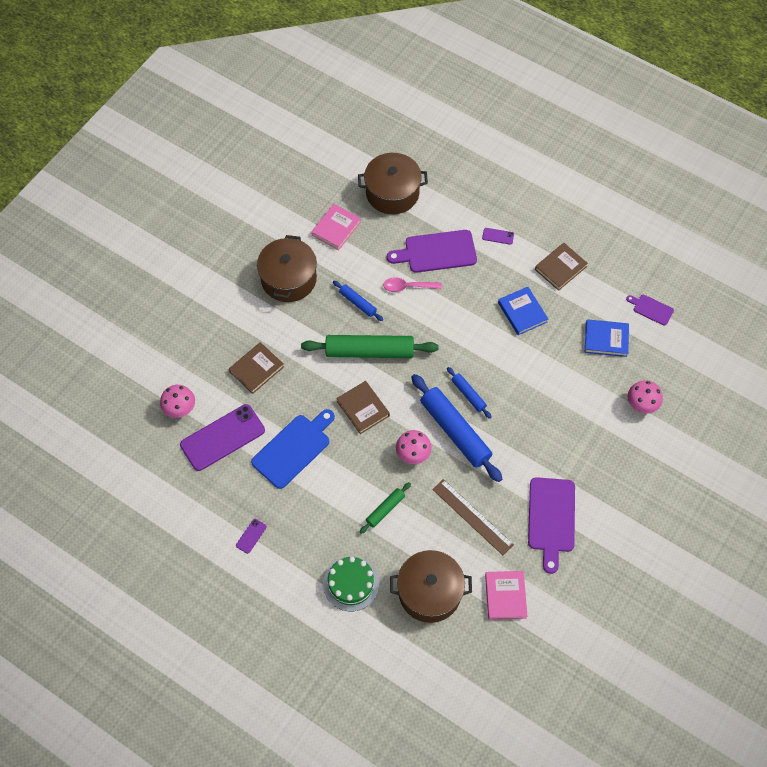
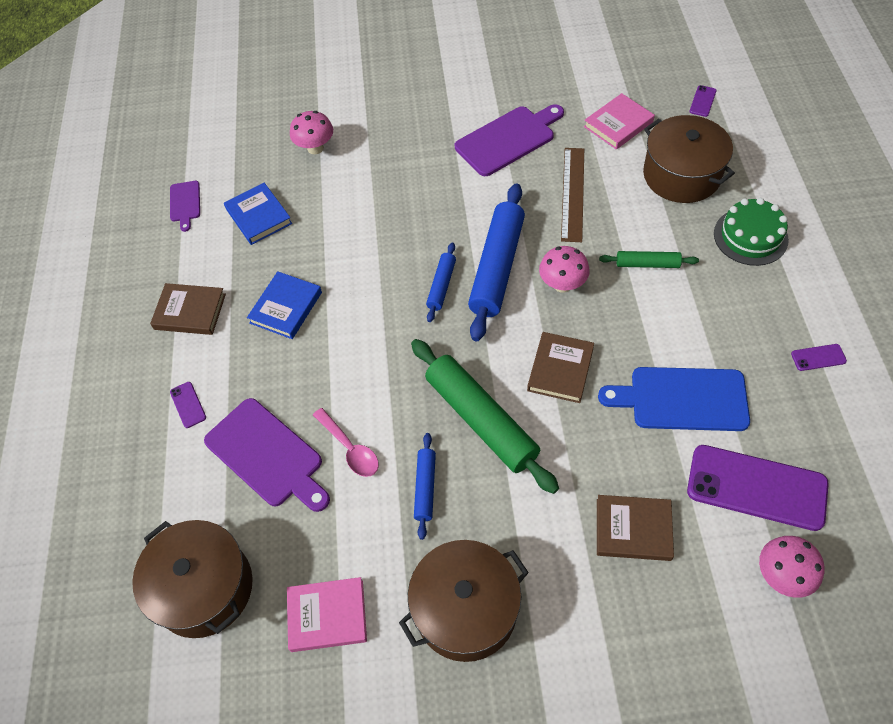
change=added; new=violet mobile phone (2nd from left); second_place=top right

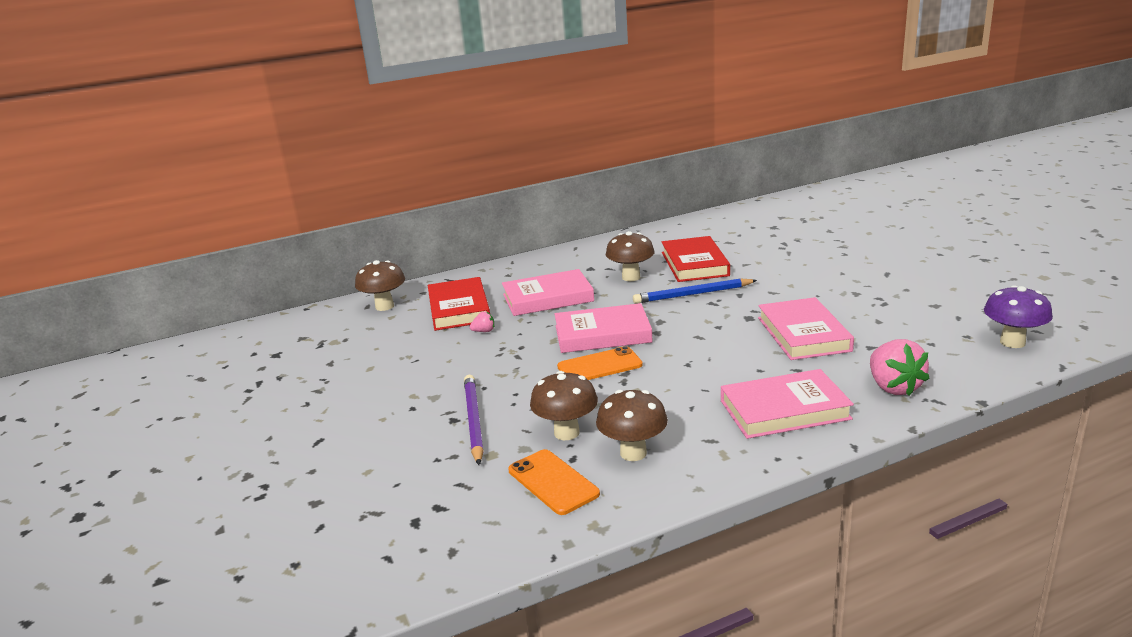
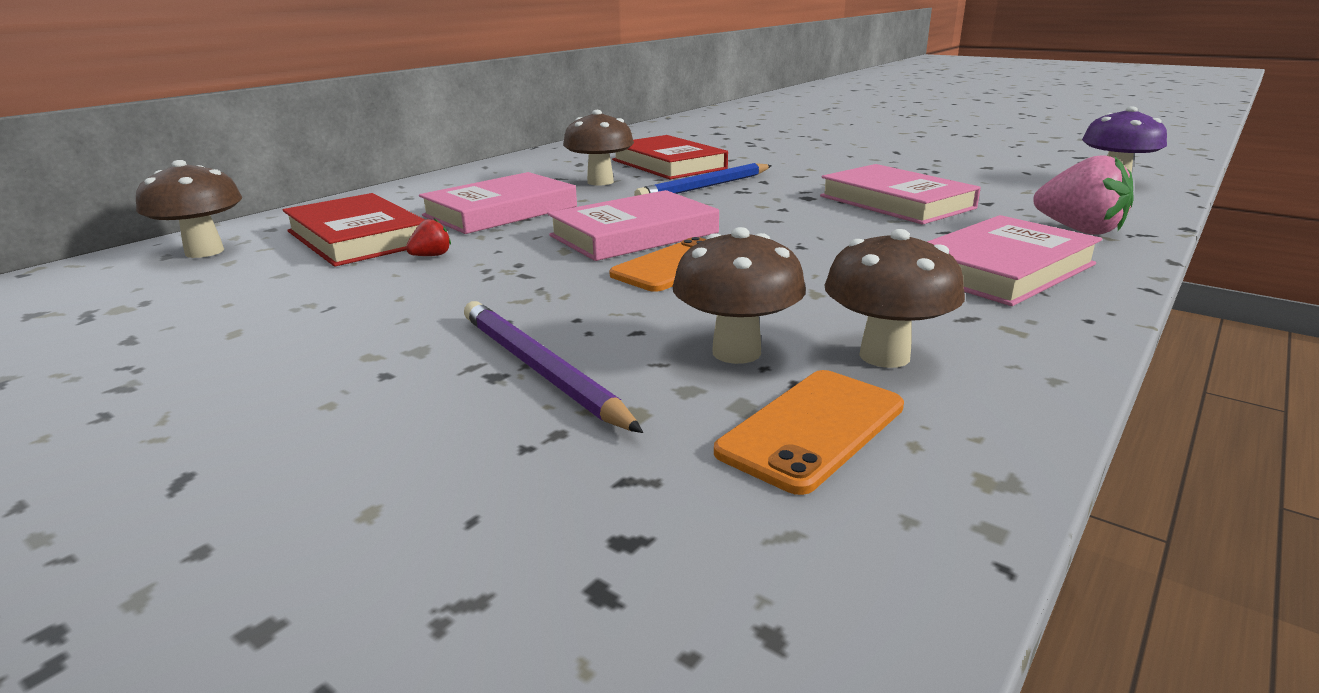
change=recoloured; old=rose-pink strawberry (1st from left); new=scarlet strawberry; first_place=centre; second_place=middle left
change=turned; old=orange-coloured mobile phone (1st from left in the first image); first_place=bottom centre; second_place=centre; degrees=-75

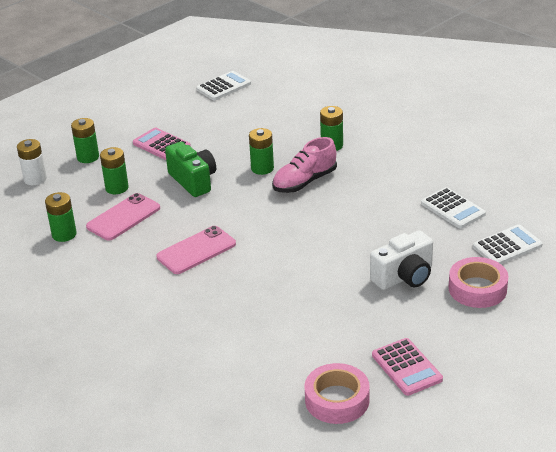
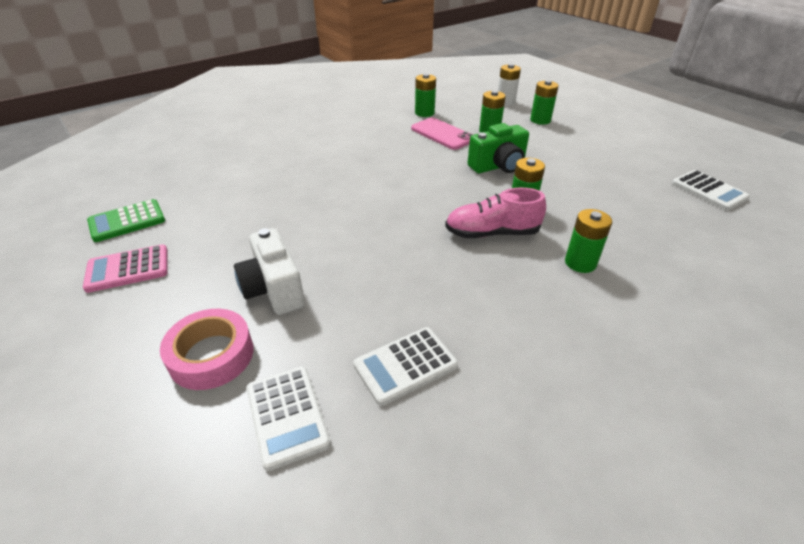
change=removed; old=rose-pink pocket calculator (1st from left); first_place=top left
change=turned; old=rose-pink lace-up shoe; first_place=centre; second_place=centre; degrees=-60
change=removed; old=rose-pink mobile phone (2nd from left); first_place=centre
change=replaced; old=rose-pink sticky tape (1st from left); new=leaf-green pocket calculator; first_place=bottom centre; second_place=middle left

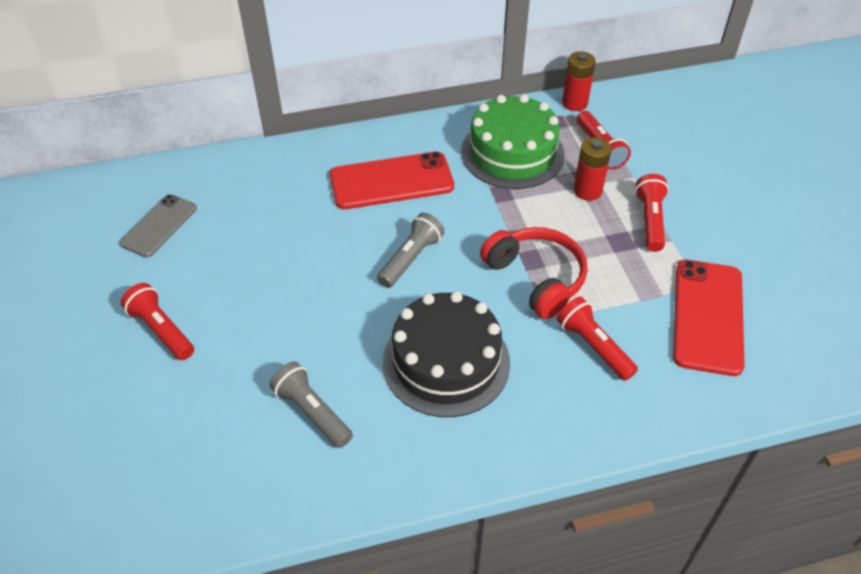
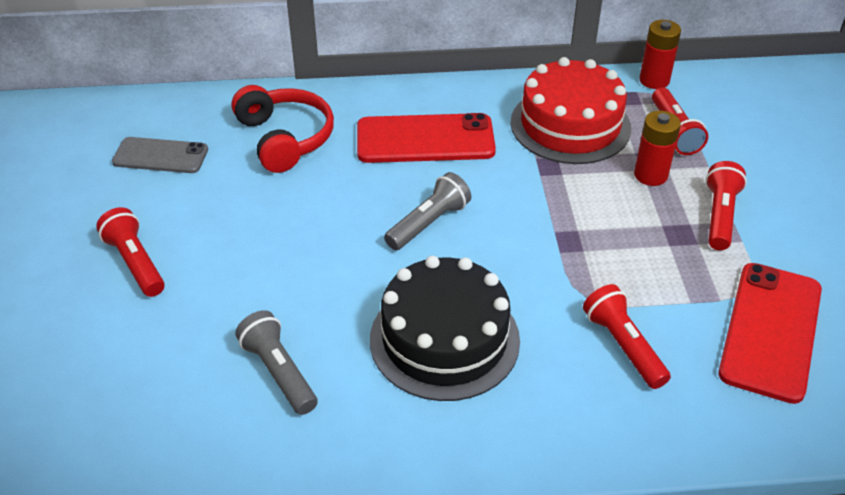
change=recoloured; old=leaf-green gateau; new=scarlet gateau; first_place=top centre; second_place=top right
change=turned; old=gray mobile phone; first_place=middle left; second_place=top left; degrees=60
change=moved; old=scarlet headphones; first_place=centre; second_place=top centre

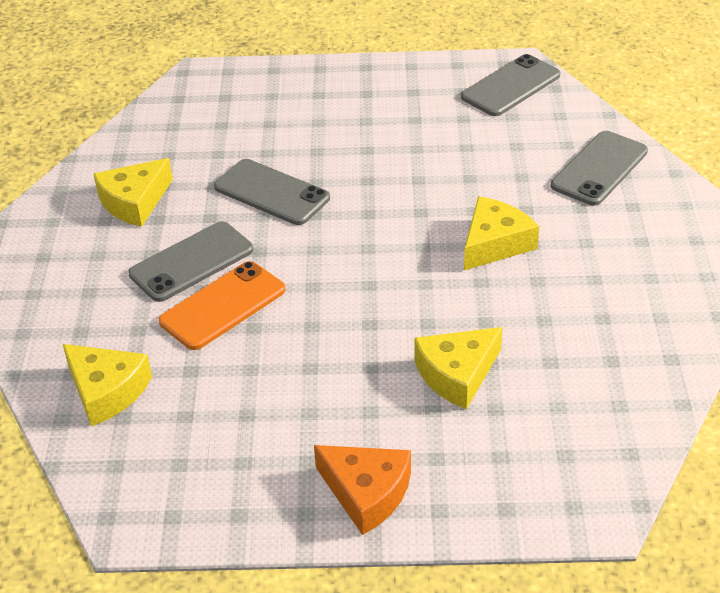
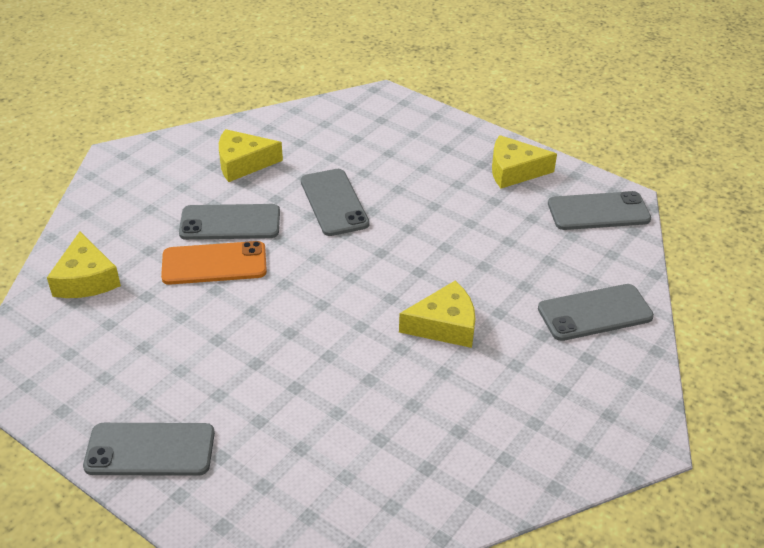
change=moved; old=yellow piece of cheese (3rd from left in the first image); new=yellow piece of cheese (4th from left); first_place=centre; second_place=top right
change=replaced; old=orange-coloured piece of cheese; new=gray mobile phone (1st from left); first_place=bottom centre; second_place=bottom left

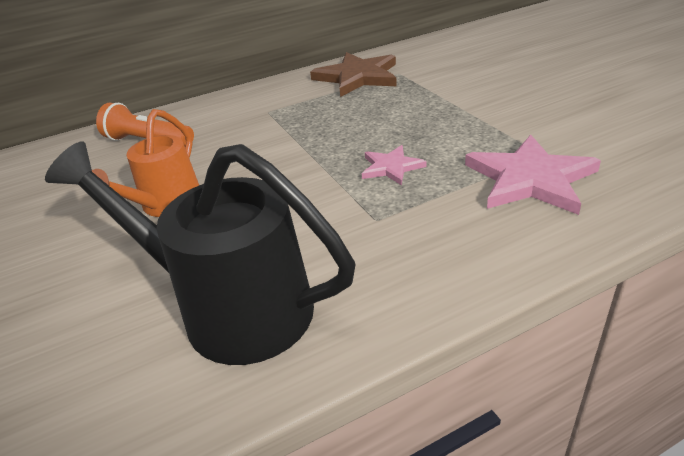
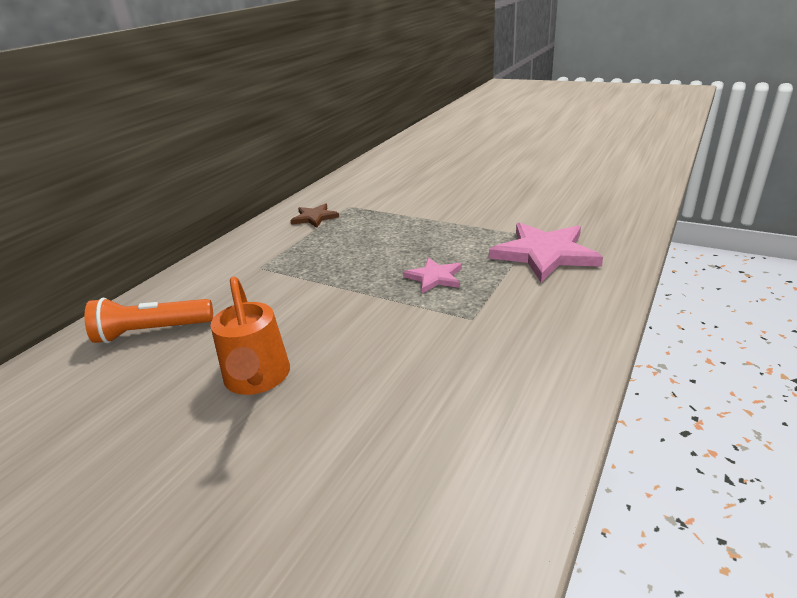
change=resized; old=russet star; first_place=top centre; second_place=centre; factor=0.54
change=removed; old=jet-black watering can; first_place=middle left

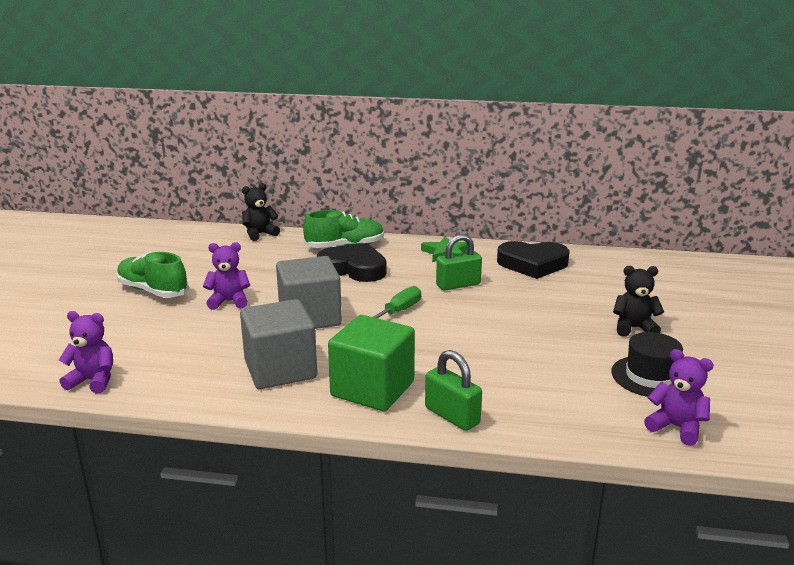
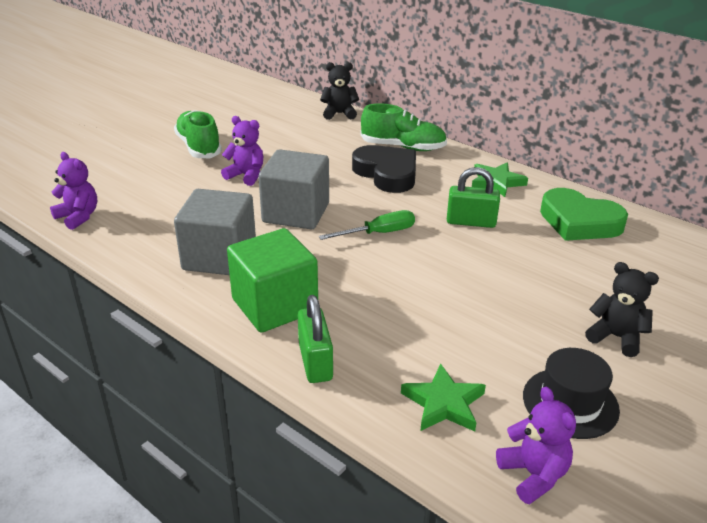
change=recoloured; old=jet-black love heart (2nd from left); new=leaf-green love heart; first_place=middle right; second_place=middle right
change=added; new=leaf-green star (1st from left); second_place=bottom centre

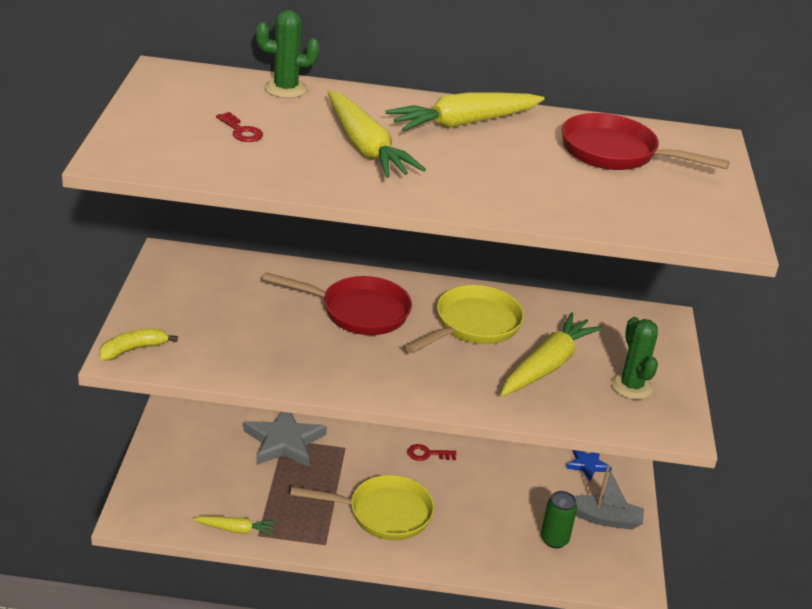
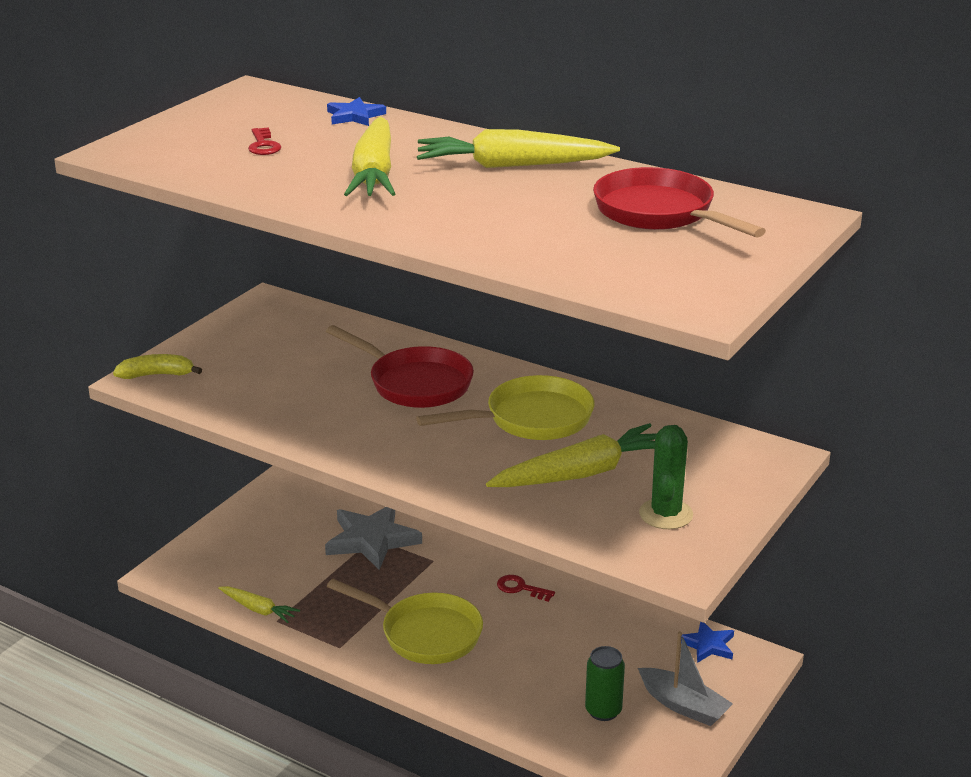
change=replaced; old=leaf-green prickly plant (1st from left); new=royal blue star (1st from left); first_place=top centre; second_place=top centre

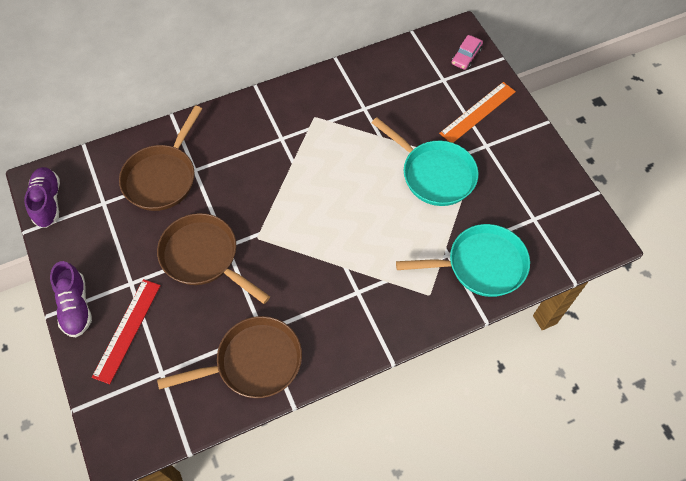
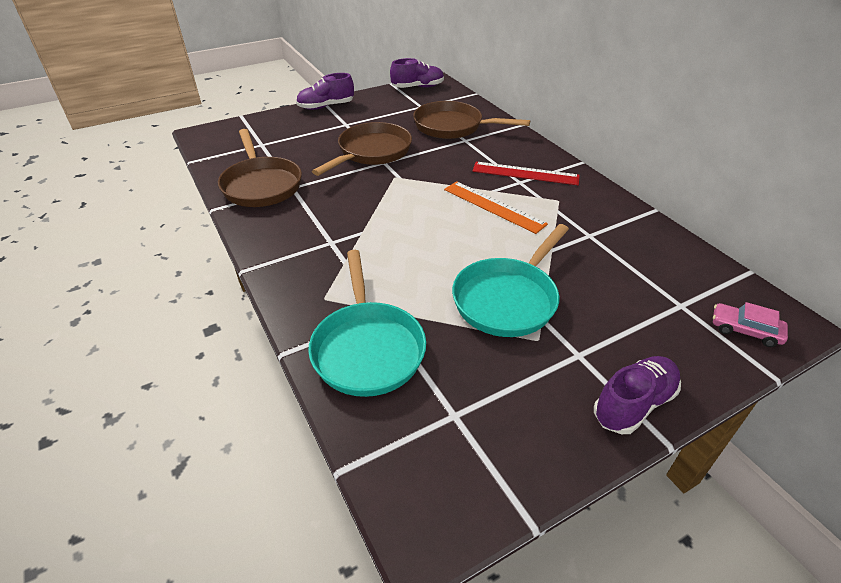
change=moved; old=orange-coloured measuring stick; first_place=top right; second_place=centre
change=moved; old=scarlet measuring stick; first_place=bottom left; second_place=top centre
change=added; new=violet lace-up shoe (3rd from left); second_place=bottom right

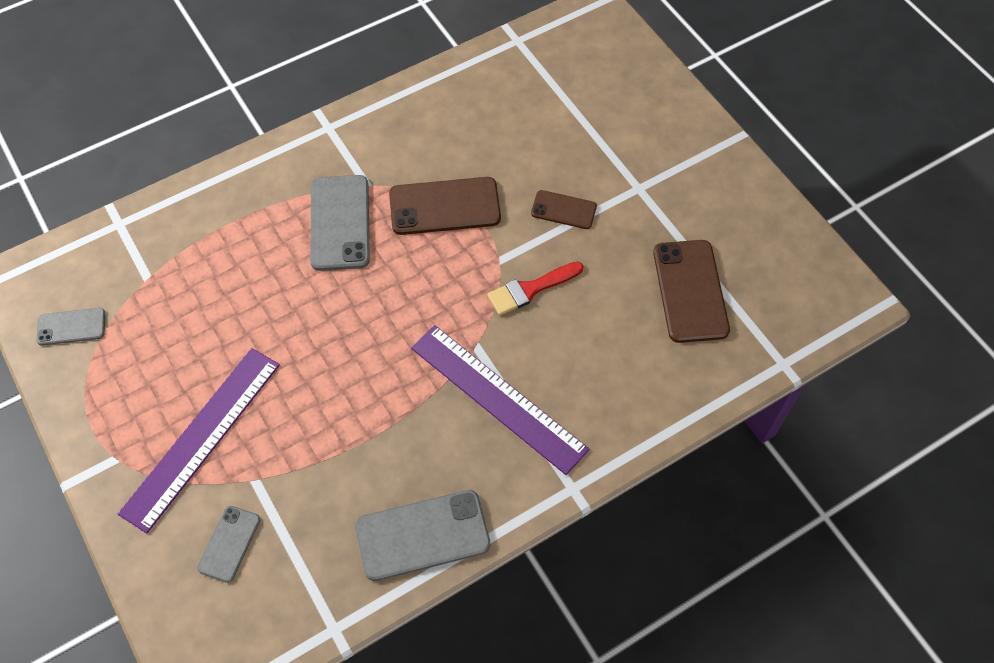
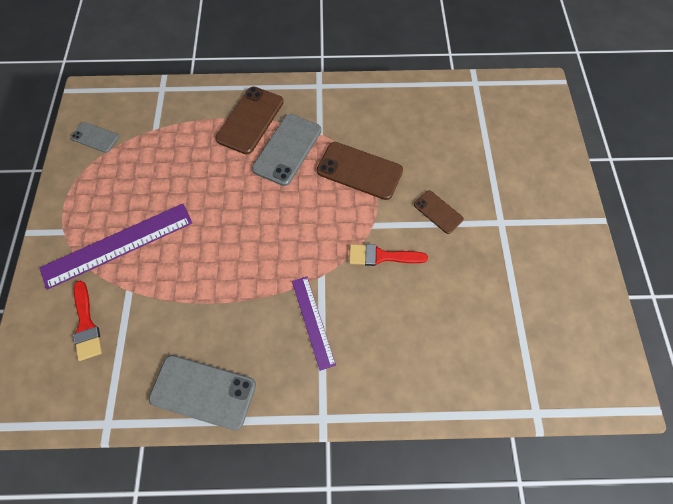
change=moved; old=russet mobile phone (3rd from left in the first image); new=russet mobile phone (1st from left); first_place=middle right; second_place=top centre
change=resized; old=violet measuring stick (2nd from left); first_place=centre; second_place=centre; factor=0.6
change=replaced; old=gray mobile phone (2nd from left); new=scarlet brush (1st from left); first_place=bottom left; second_place=middle left

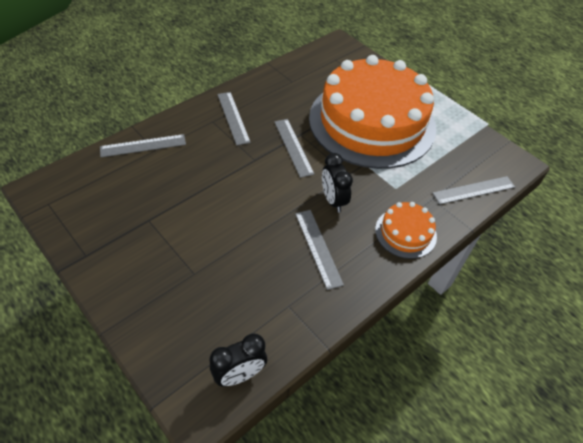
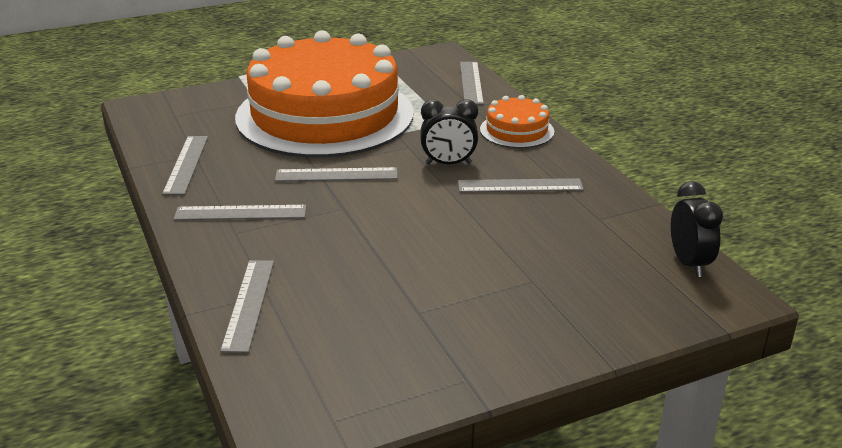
change=added; new=gray measuring stick (1st from left); second_place=middle left

